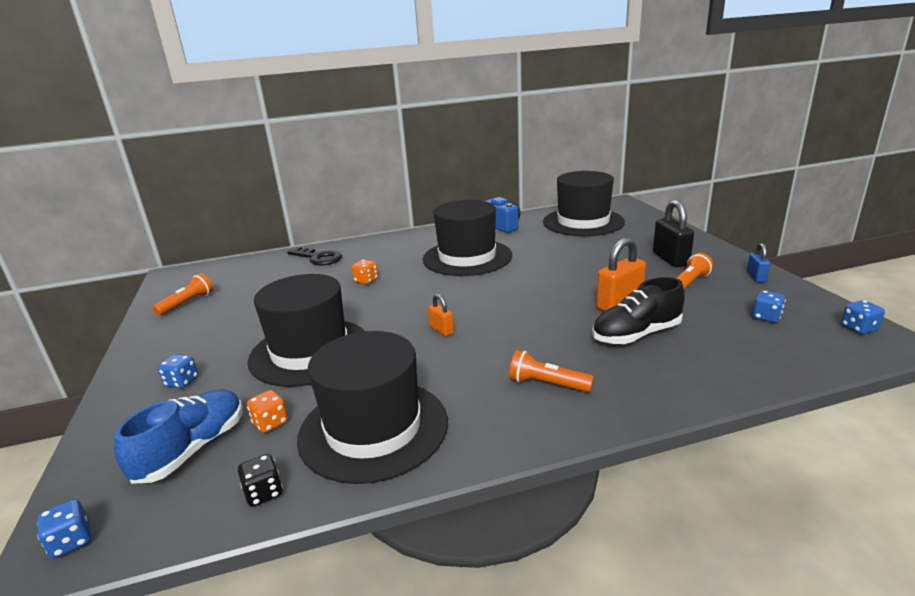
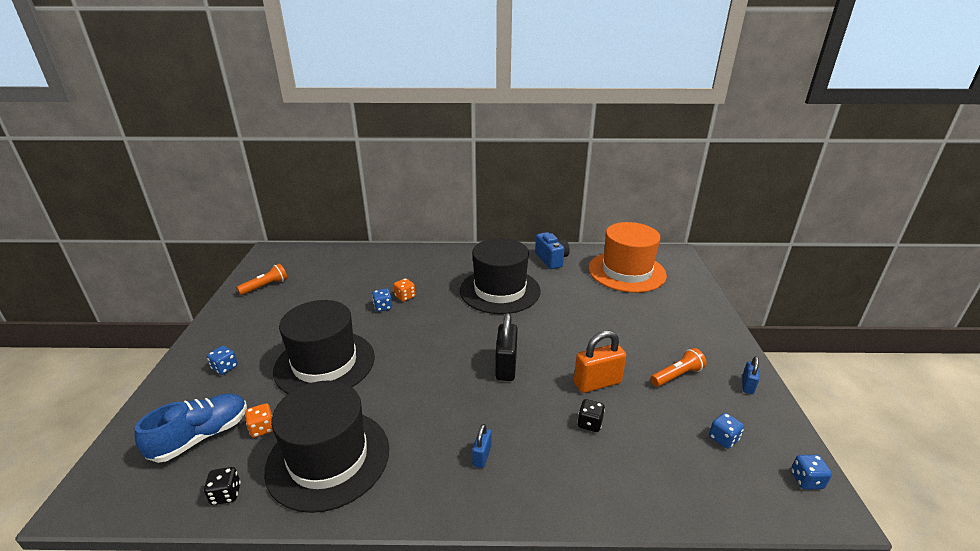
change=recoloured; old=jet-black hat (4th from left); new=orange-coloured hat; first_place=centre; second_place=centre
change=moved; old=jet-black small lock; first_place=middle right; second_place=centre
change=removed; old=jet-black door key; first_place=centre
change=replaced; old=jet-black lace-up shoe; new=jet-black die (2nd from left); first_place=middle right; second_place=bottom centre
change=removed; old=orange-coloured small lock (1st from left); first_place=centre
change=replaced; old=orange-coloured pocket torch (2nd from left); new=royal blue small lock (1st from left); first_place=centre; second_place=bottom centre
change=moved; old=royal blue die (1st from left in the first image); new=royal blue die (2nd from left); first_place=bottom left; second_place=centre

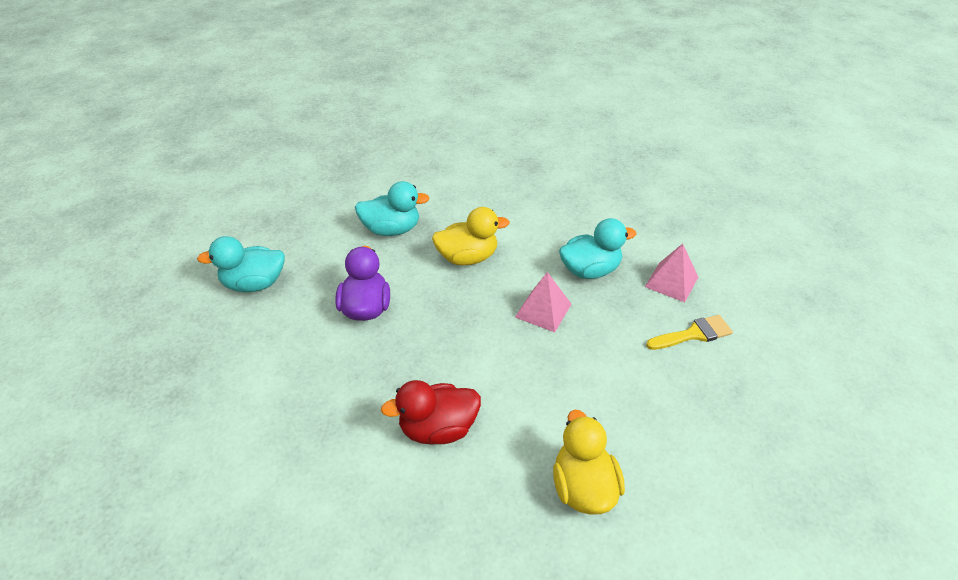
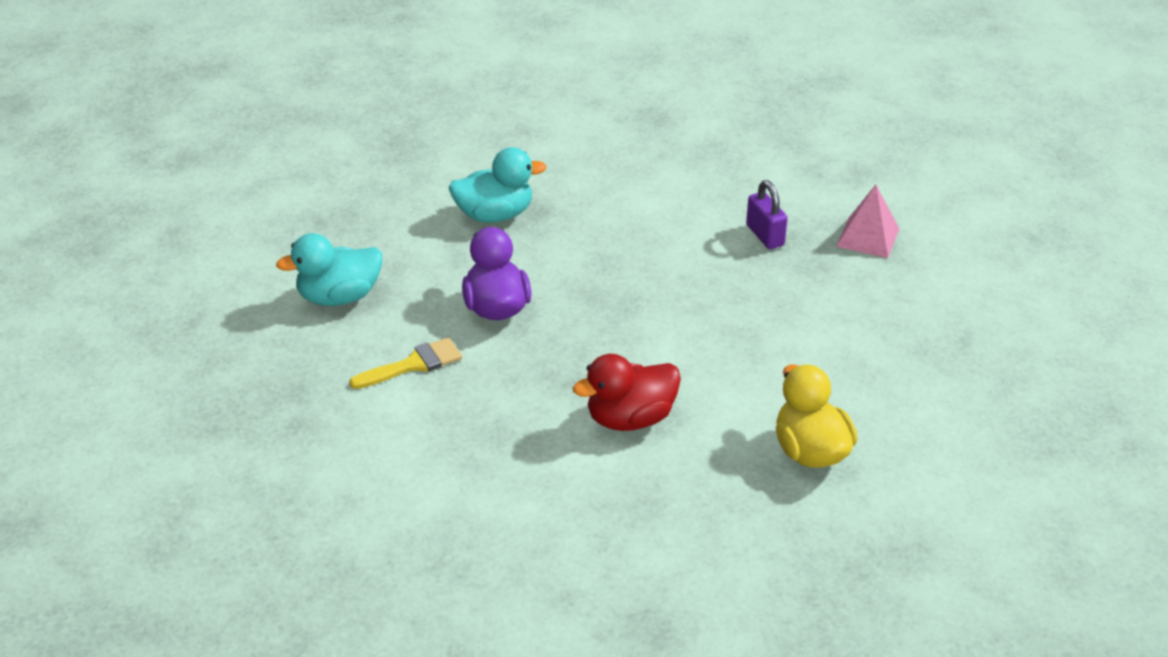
change=removed; old=yellow toy duck (1st from left); first_place=centre
change=replaced; old=turquoise toy duck (3rd from left); new=violet small lock; first_place=centre; second_place=top centre
change=removed; old=rose-pink solid pyramid (1st from left); first_place=centre
change=moved; old=yellow brush; first_place=middle right; second_place=centre

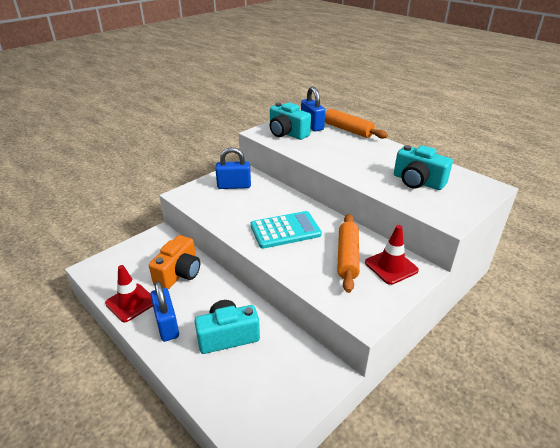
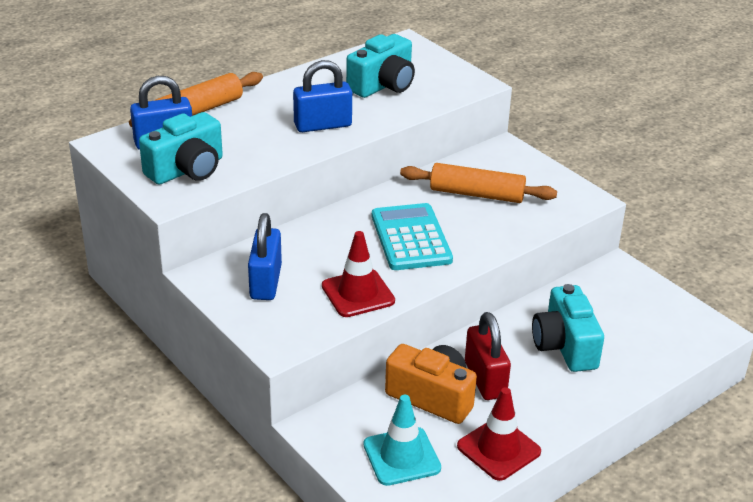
change=moved; old=scarlet traffic cone (2nd from left in the first image); new=scarlet traffic cone (1st from left); first_place=middle right; second_place=centre
change=moved; old=royal blue small lock (1st from left in the first image); new=royal blue small lock (3rd from left); first_place=bottom left; second_place=top centre
change=added; new=scarlet small lock; second_place=bottom centre
change=added; new=turquoise traffic cone; second_place=bottom centre

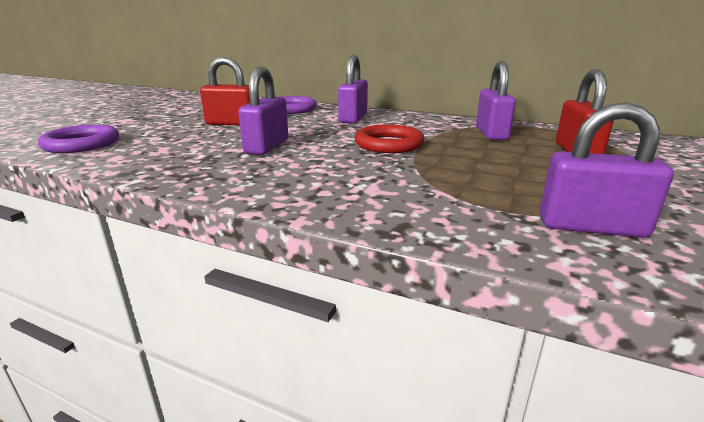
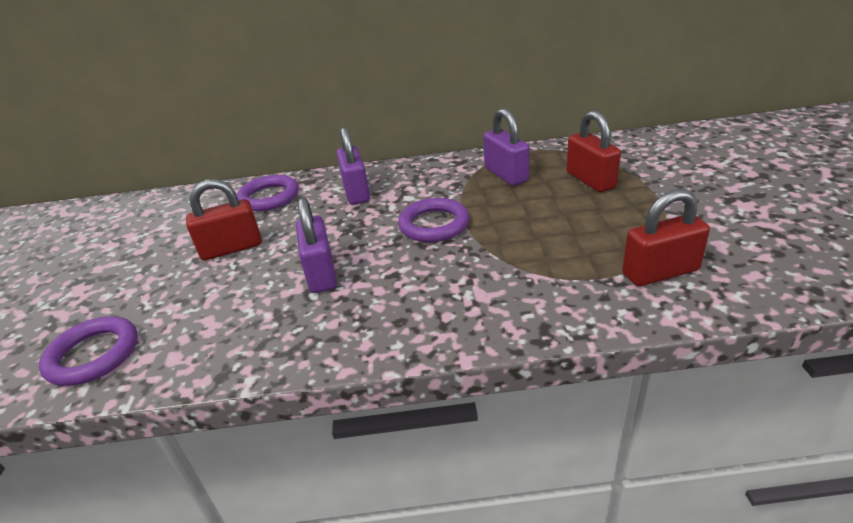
change=recoloured; old=violet small lock (4th from left); new=scarlet small lock (3rd from left); first_place=middle right; second_place=middle right
change=recoloured; old=scarlet ring; new=violet ring (3rd from left); first_place=top centre; second_place=centre

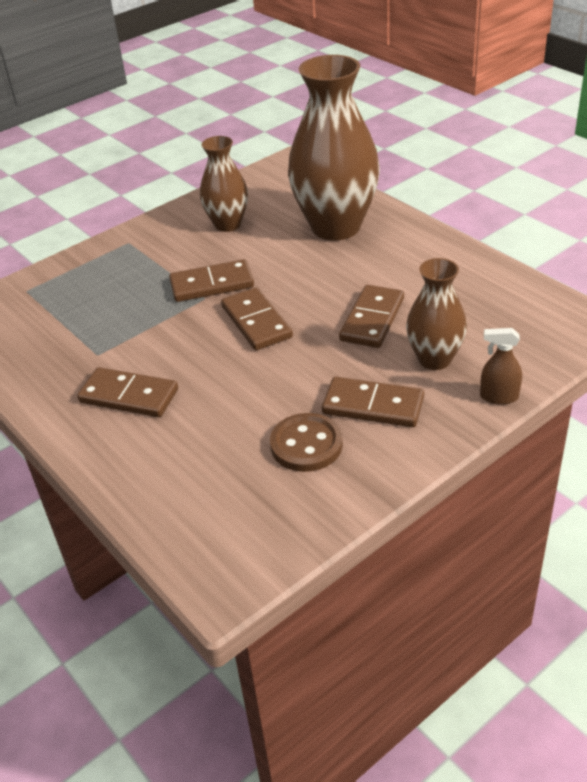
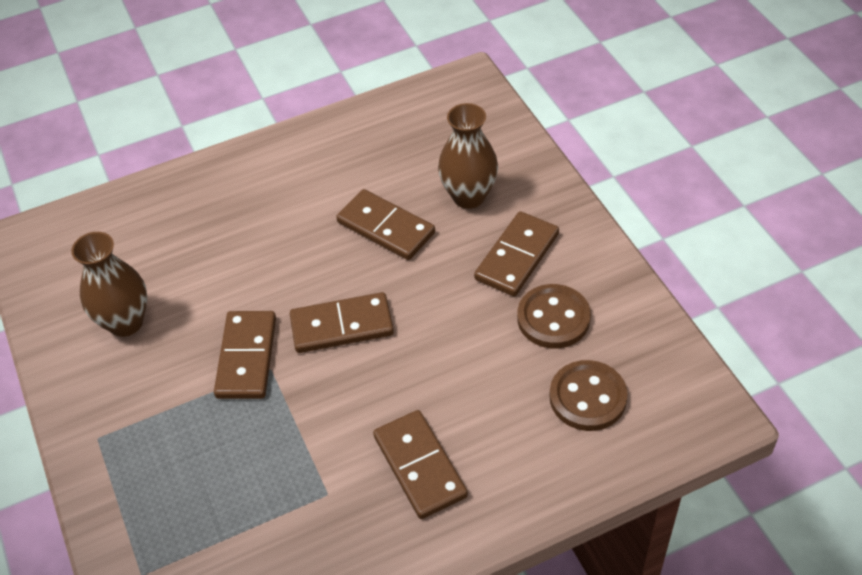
change=removed; old=russet vase (2nd from left); first_place=top centre
change=removed; old=russet spray bottle; first_place=middle right
change=turned; old=russet domino piece (1st from left in the first image); first_place=middle left; second_place=bottom centre; degrees=-60
change=added; new=russet shirt button (2nd from left); second_place=bottom right

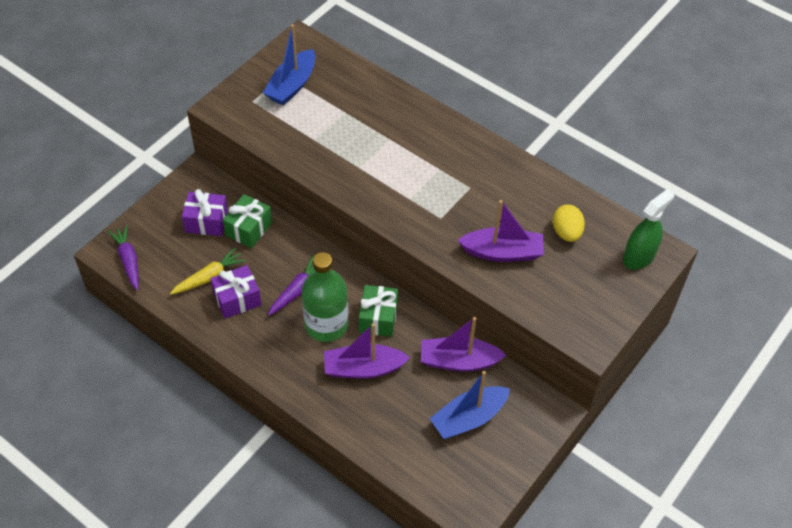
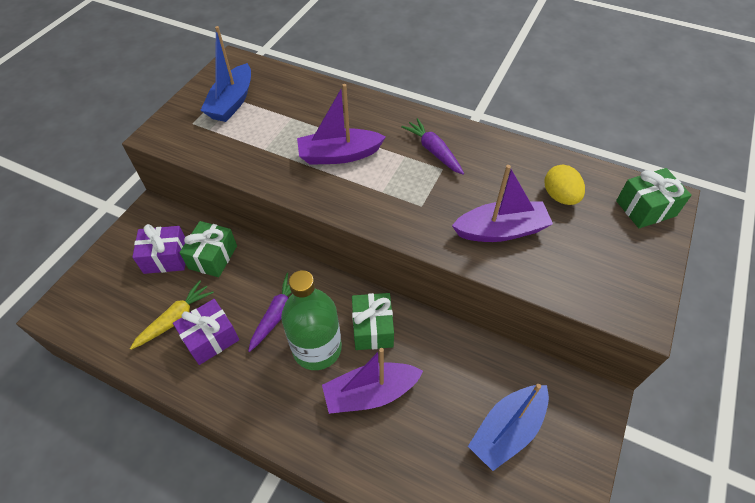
change=replaced; old=leaf-green spray bottle; new=leaf-green present (3rd from left); first_place=middle right; second_place=middle right
change=moved; old=violet carrot (1st from left in the first image); new=violet carrot (2nd from left); first_place=middle left; second_place=top centre
change=moved; old=violet sailboat (2nd from left in the first image); new=violet sailboat (1st from left); first_place=centre; second_place=top centre

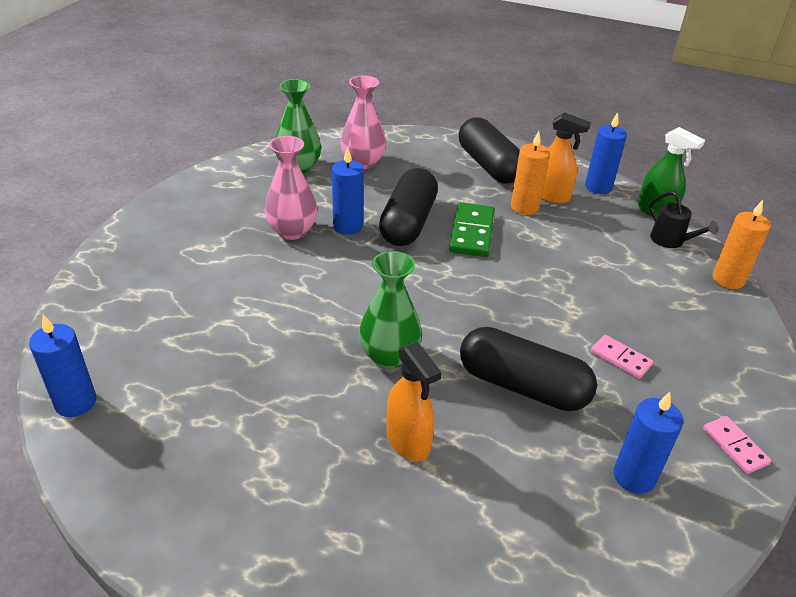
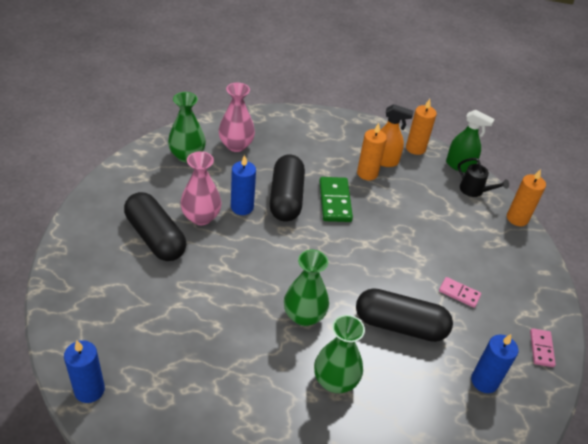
change=recoloured; old=royal blue candle (3rd from left); new=orange-coloured candle (2nd from left); first_place=top right; second_place=top right
change=moved; old=jet-black pill shape (2nd from left in the first image); new=jet-black pill shape (1st from left); first_place=top centre; second_place=middle left
change=replaced; old=orange-coloured spray bottle (1st from left); new=leaf-green vase (3rd from left); first_place=bottom centre; second_place=bottom centre
change=turned; old=rose-pink domino piece (2nd from left); first_place=bottom right; second_place=bottom right; degrees=45

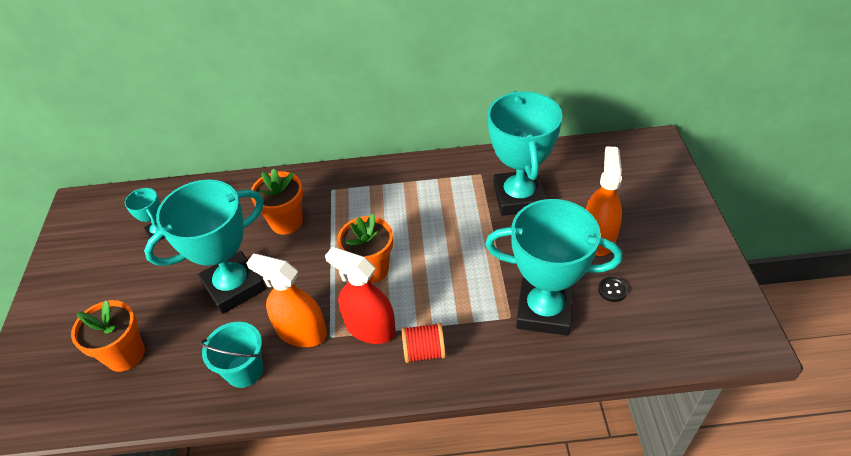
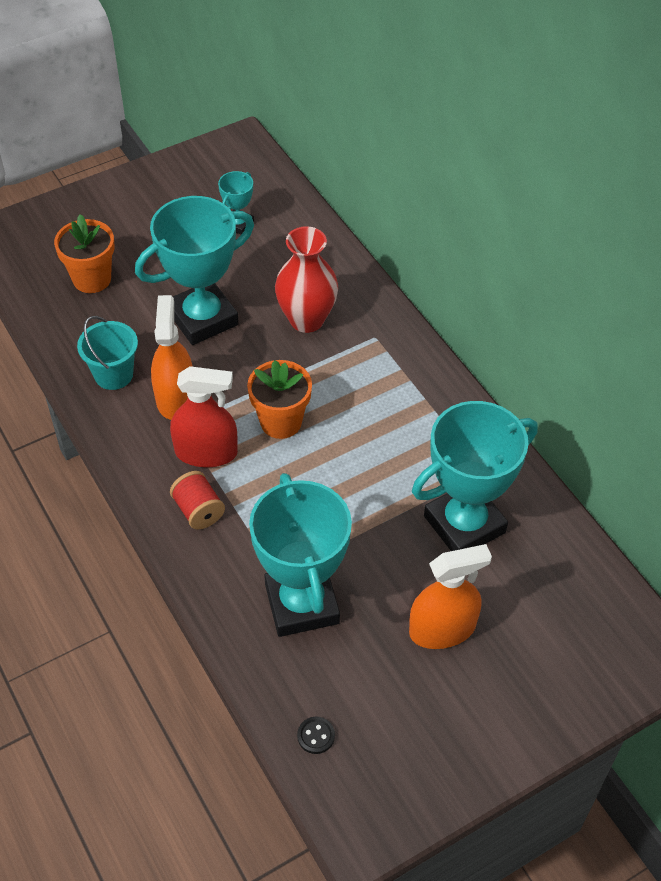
change=replaced; old=orange-coloured plant pot (2nd from left); new=scarlet vase; first_place=middle left; second_place=top centre
change=turned; old=turquoise award cup (2nd from left in the first image); first_place=middle left; second_place=top left; degrees=-60
change=turned; old=scarlet spray bottle; first_place=centre; second_place=middle left; degrees=90
change=moved; old=jet-black shirt button; first_place=middle right; second_place=bottom centre

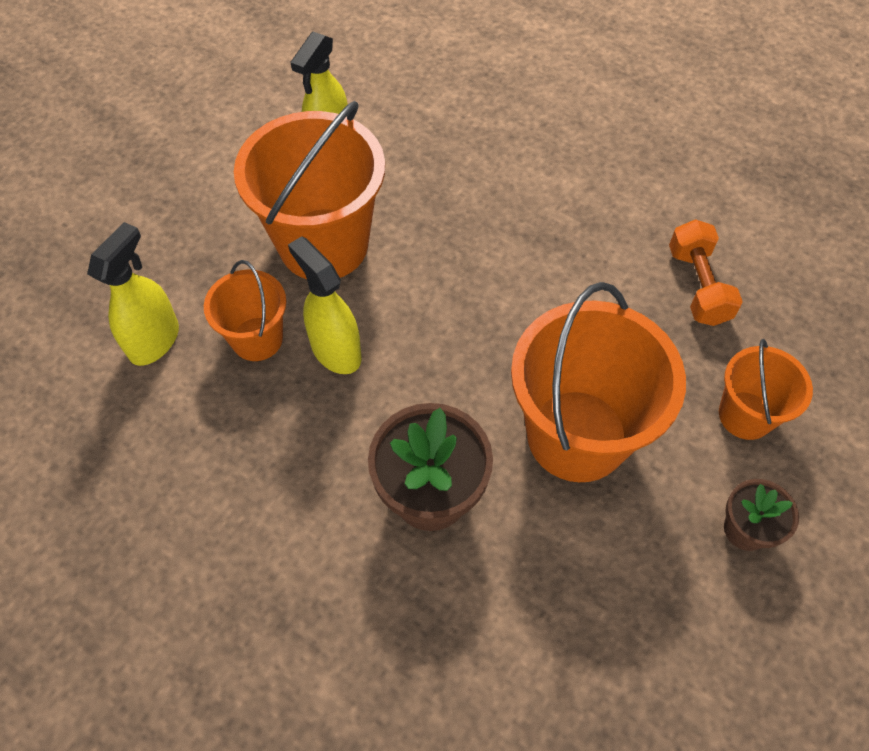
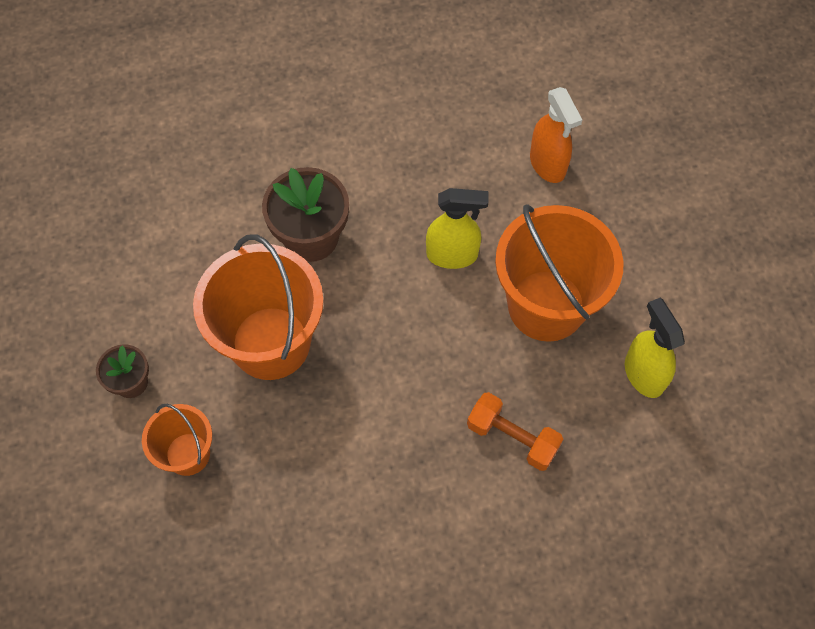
change=moved; old=orange-coloured free weight; first_place=middle right; second_place=bottom centre
change=recoloured; old=yellow spray bottle (1st from left); new=orange-coloured spray bottle; first_place=middle left; second_place=top right
change=removed; old=orange-coloured pail (1st from left); first_place=middle left

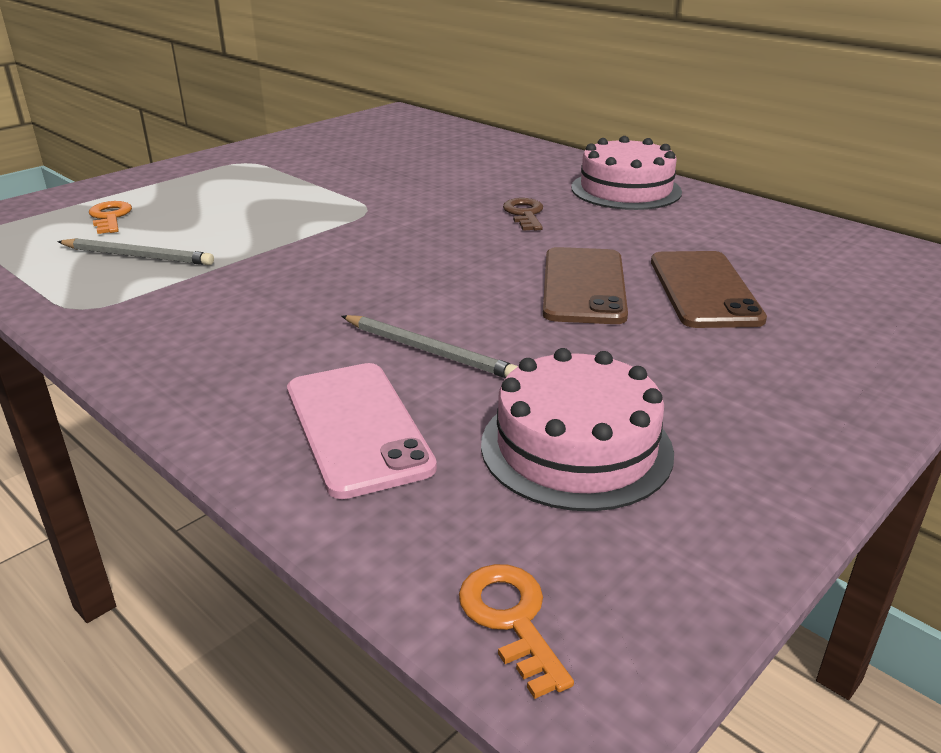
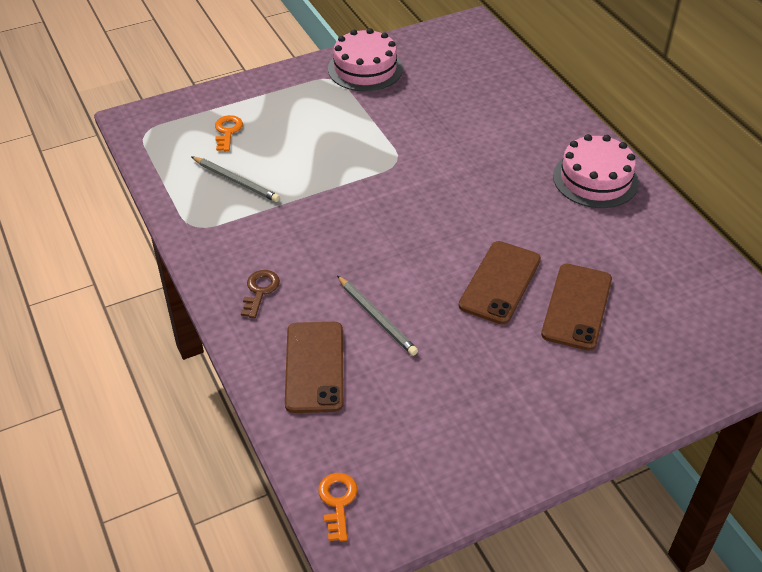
change=moved; old=russet door key; first_place=top centre; second_place=centre
change=moved; old=rose-pink gateau (1st from left); first_place=centre; second_place=top centre
change=recoloured; old=rose-pink mobile phone; new=russet mobile phone (1st from left); first_place=centre; second_place=centre

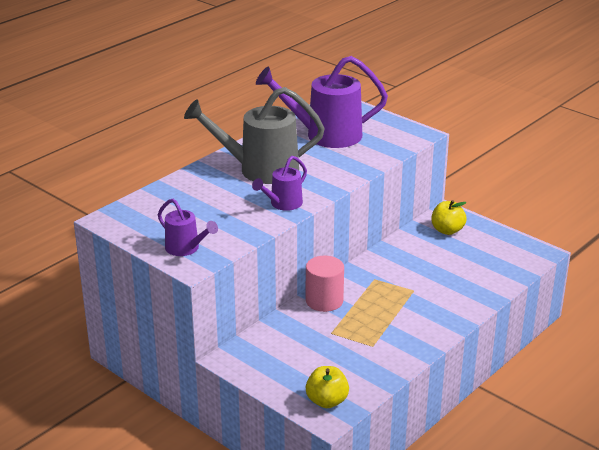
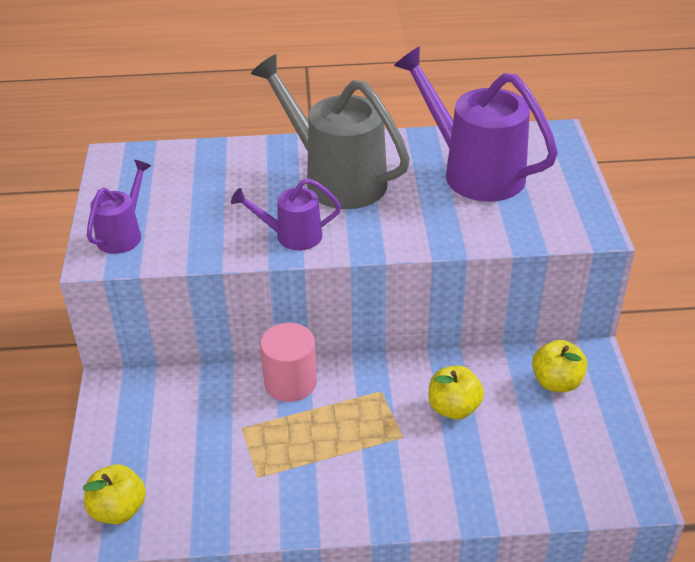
change=turned; old=violet watering can (1st from left); first_place=middle left; second_place=middle left; degrees=-150
change=added; new=yellow apple fruit (2nd from left); second_place=bottom centre

